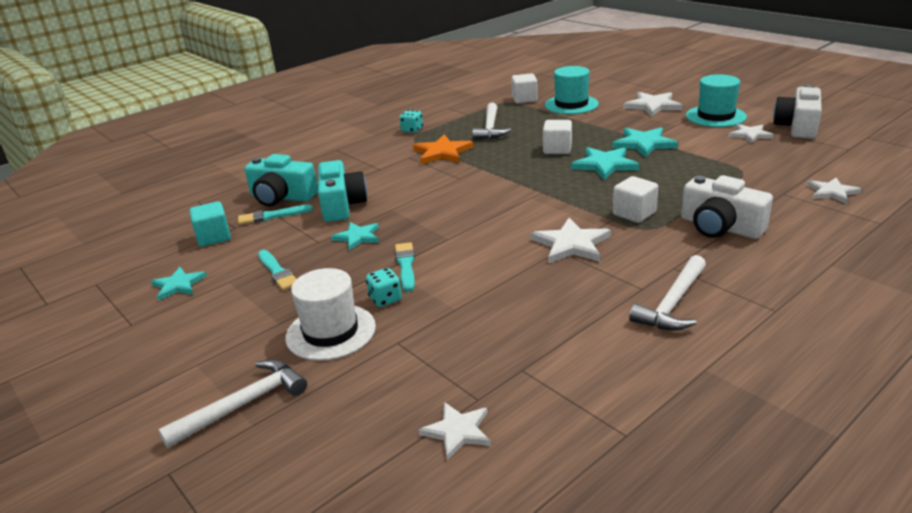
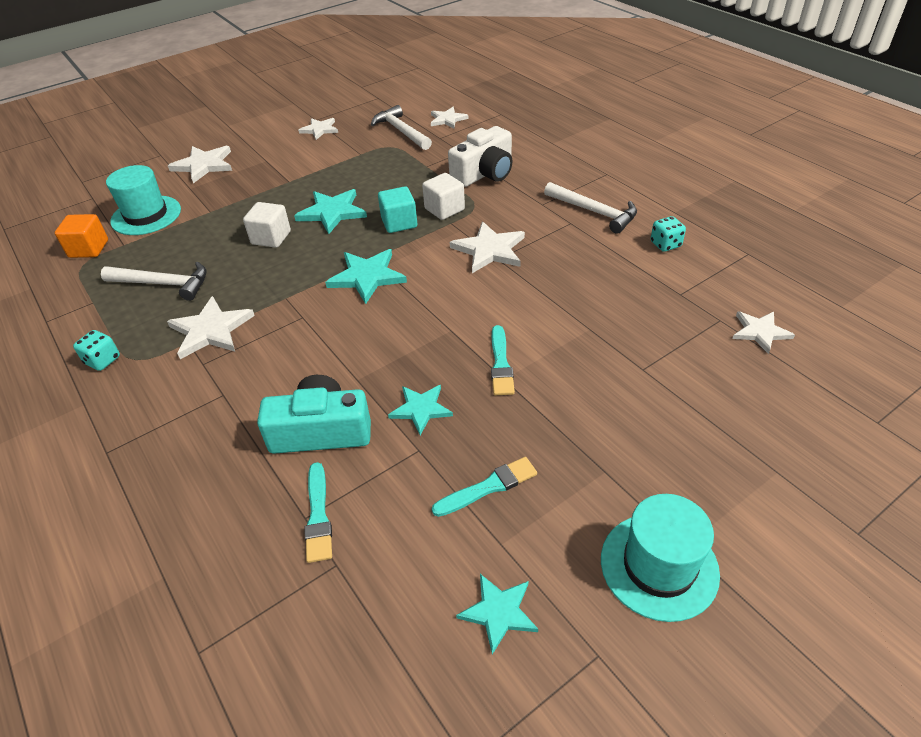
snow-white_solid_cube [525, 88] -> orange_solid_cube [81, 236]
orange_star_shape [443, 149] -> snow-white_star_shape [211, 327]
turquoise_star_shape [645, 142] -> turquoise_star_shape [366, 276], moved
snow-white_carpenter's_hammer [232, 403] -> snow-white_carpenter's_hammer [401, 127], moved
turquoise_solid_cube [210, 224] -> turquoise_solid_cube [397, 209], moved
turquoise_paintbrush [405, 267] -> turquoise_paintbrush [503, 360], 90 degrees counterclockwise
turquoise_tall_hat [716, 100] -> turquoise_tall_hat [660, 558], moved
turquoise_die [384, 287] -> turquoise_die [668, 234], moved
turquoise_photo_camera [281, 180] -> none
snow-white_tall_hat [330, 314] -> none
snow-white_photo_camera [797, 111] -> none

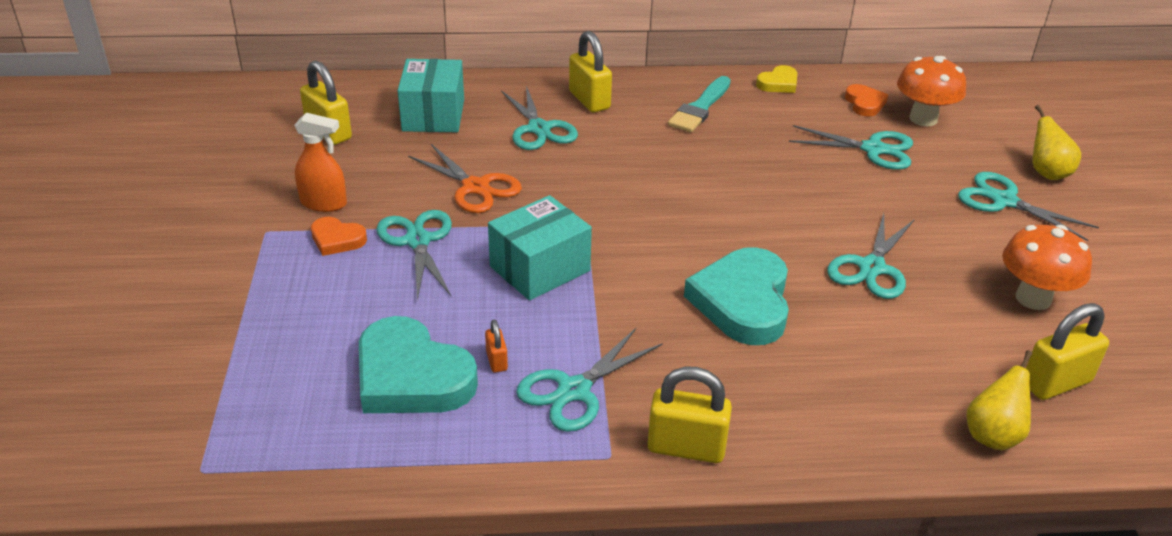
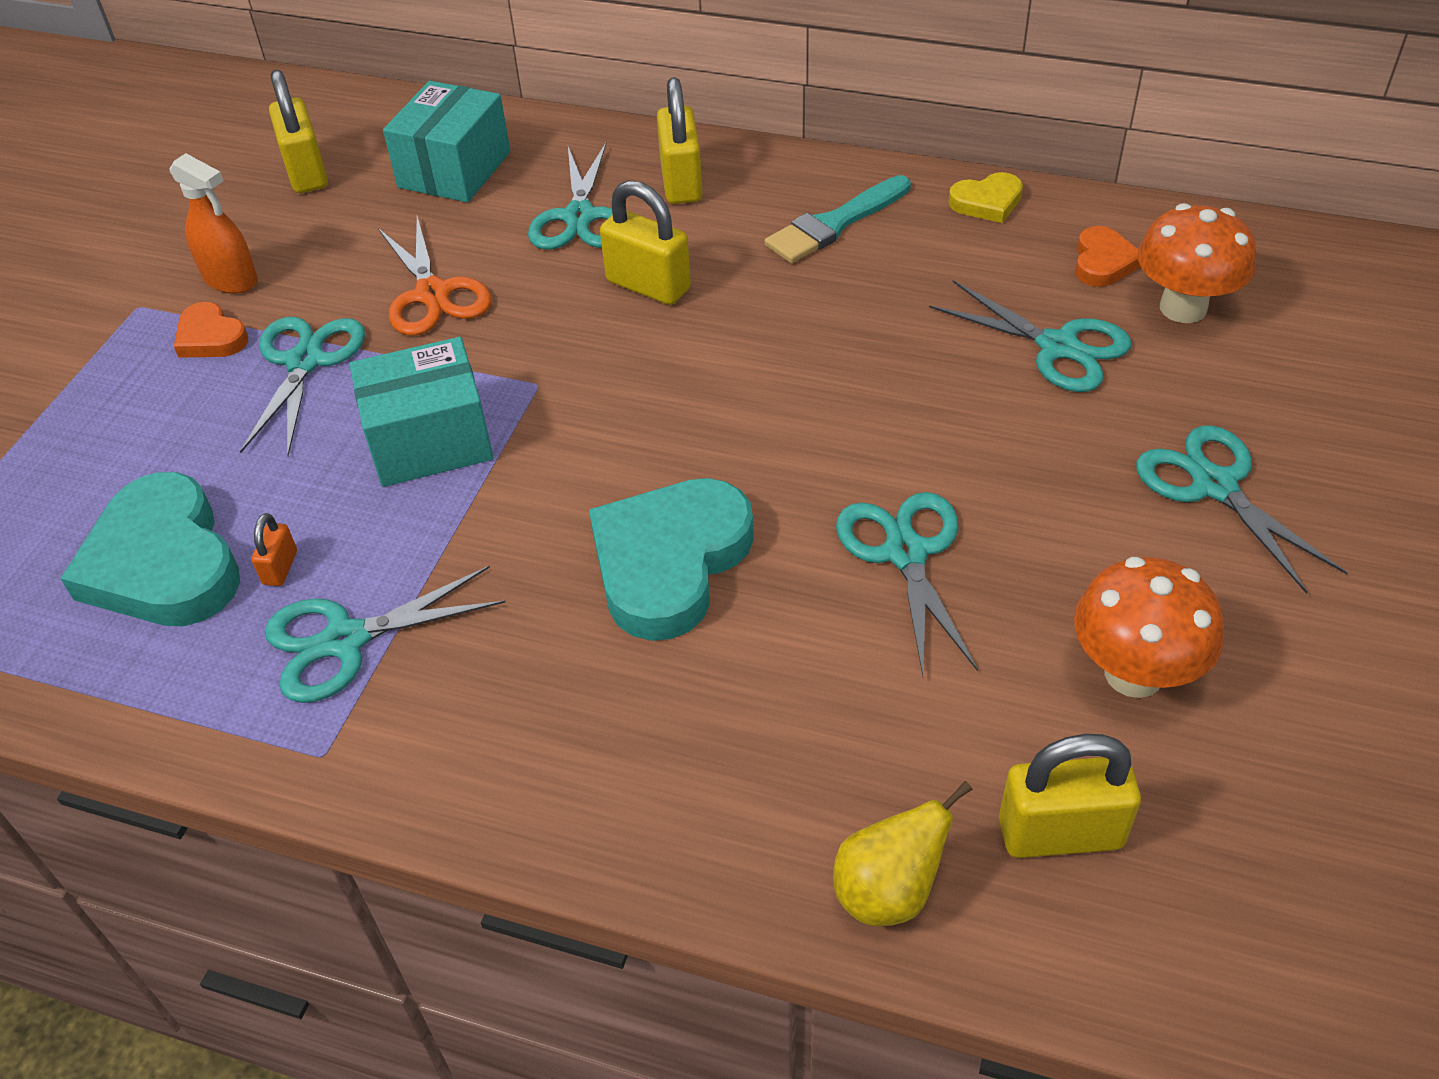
bright_yellow_lock [689, 415] -> bright_yellow_lock [645, 242], moved
turquoise_pair_of_scissors [871, 256] -> turquoise_pair_of_scissors [907, 584], 120 degrees clockwise
bright_yellow_pear [1056, 142] -> none

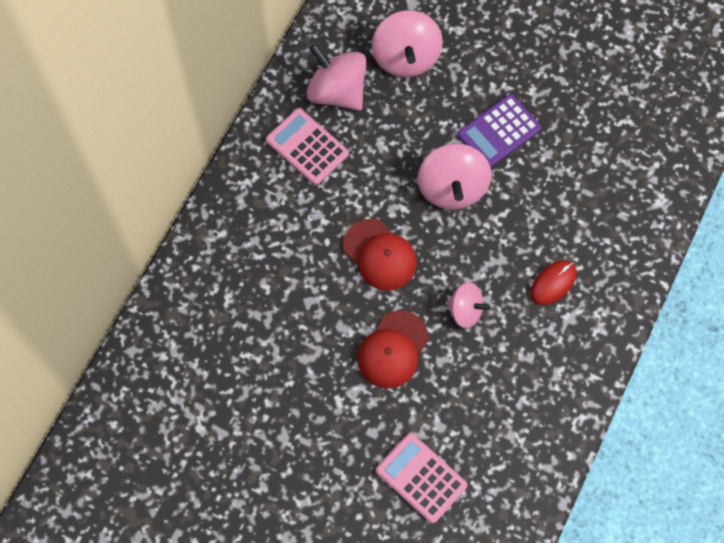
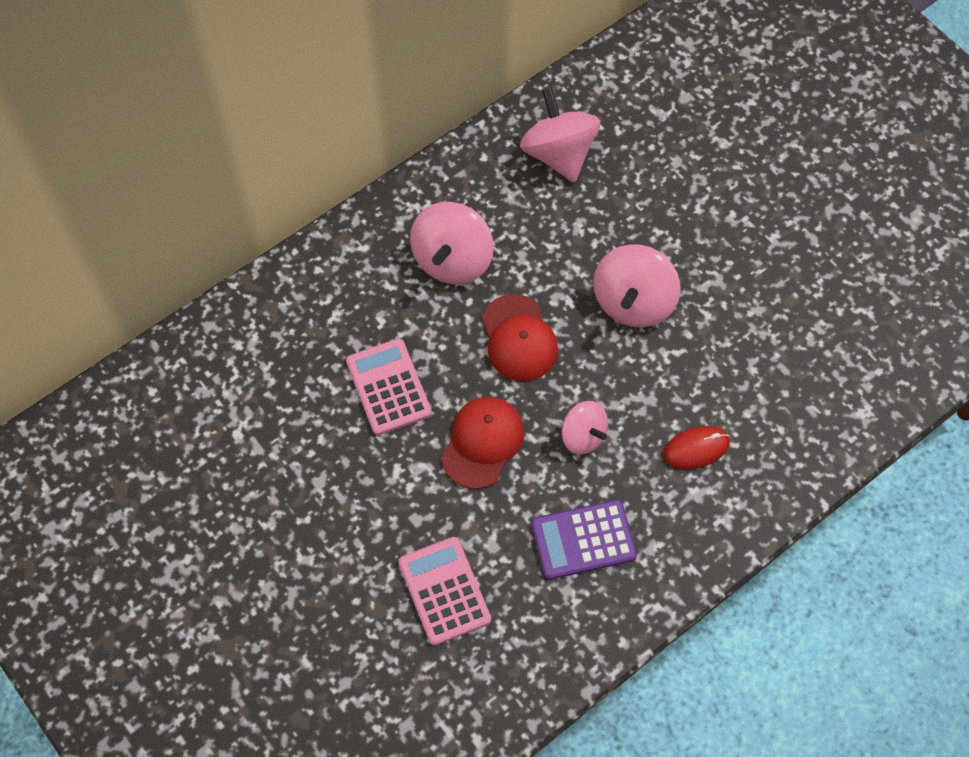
rose-pink_pocket_calculator [307, 146] -> rose-pink_pocket_calculator [389, 387], moved
rose-pink_whirligig [407, 43] -> rose-pink_whirligig [452, 243], moved
red_cap [393, 349] -> red_cap [482, 443], 150 degrees clockwise
royal_purple_pocket_calculator [499, 130] -> royal_purple_pocket_calculator [584, 540], moved

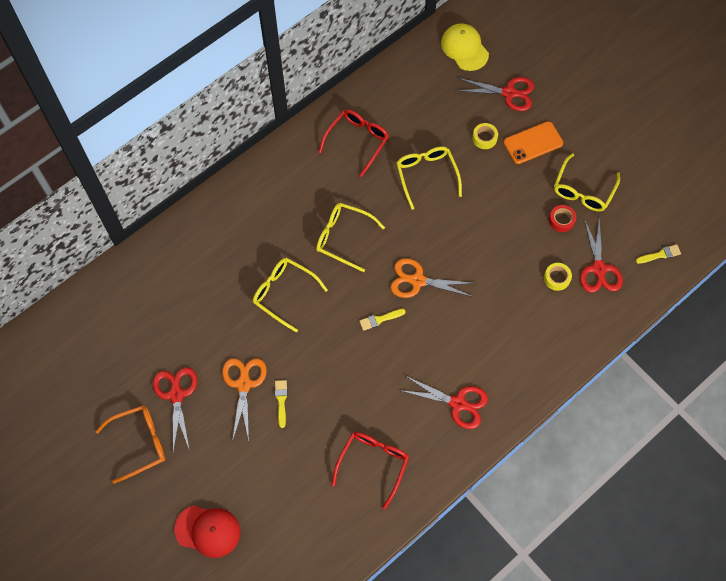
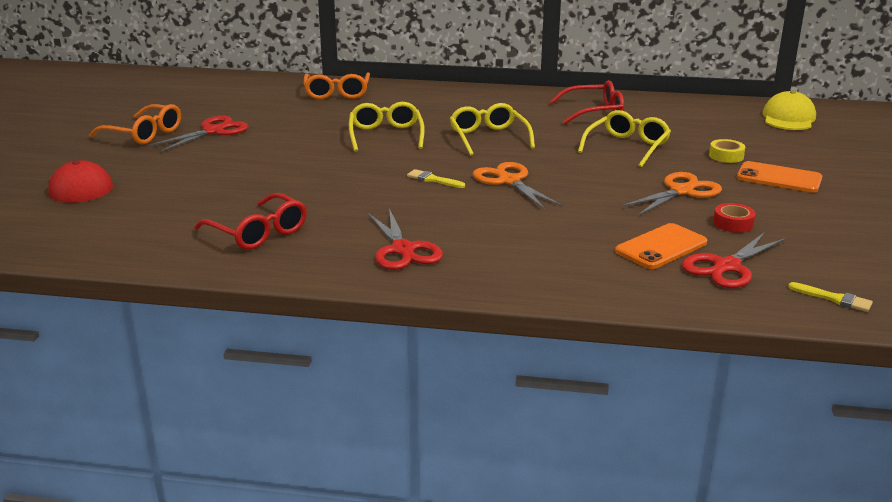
red_glasses [370, 470] -> red_glasses [250, 221], 60 degrees clockwise
none -> orange_glasses [337, 85]
bright_yellow_sticky_tape [558, 277] -> orange_smartphone [661, 246]
orange_pair_of_scissors [244, 400] -> orange_pair_of_scissors [671, 194], moved
bright_yellow_paintbrush [281, 404] -> none
red_pair_of_scissors [495, 94] -> none
bright_yellow_glasses [587, 182] -> none

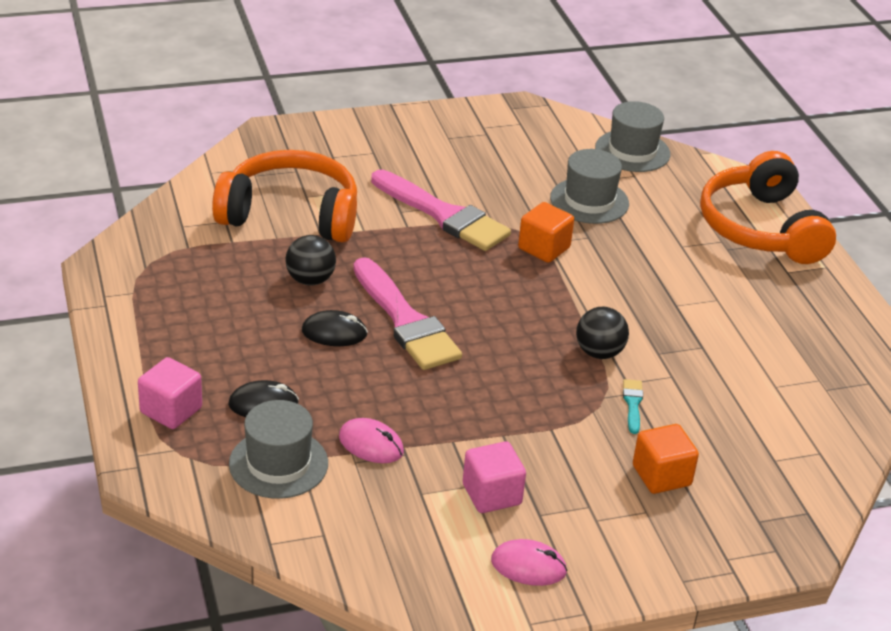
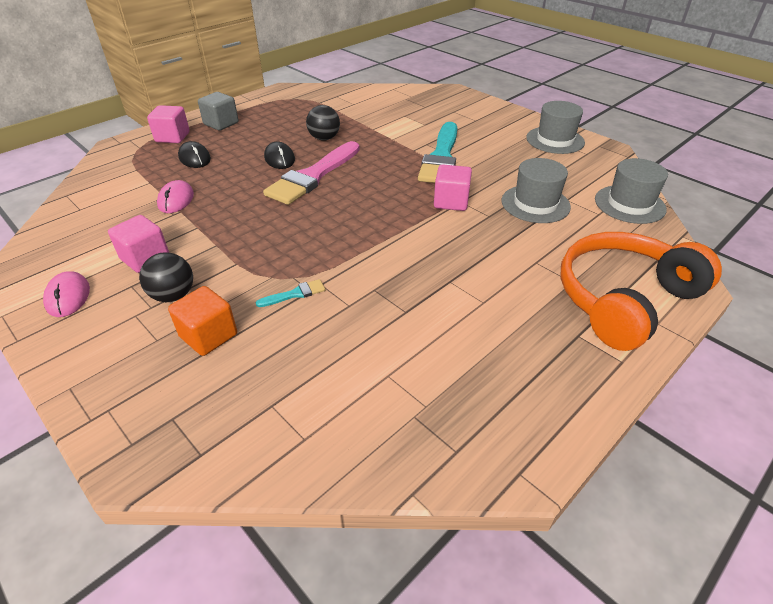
black_sphere [602, 333] -> black_sphere [166, 277], moved
none -> grey_solid_cube [218, 111]
rose-pink_paintbrush [441, 210] -> turquoise_paintbrush [437, 152]
orange_solid_cube [546, 232] -> rose-pink_solid_cube [453, 187]
grey_tall_hat [278, 449] -> grey_tall_hat [555, 127], moved
orange_over-ear_headphones [284, 196] -> none

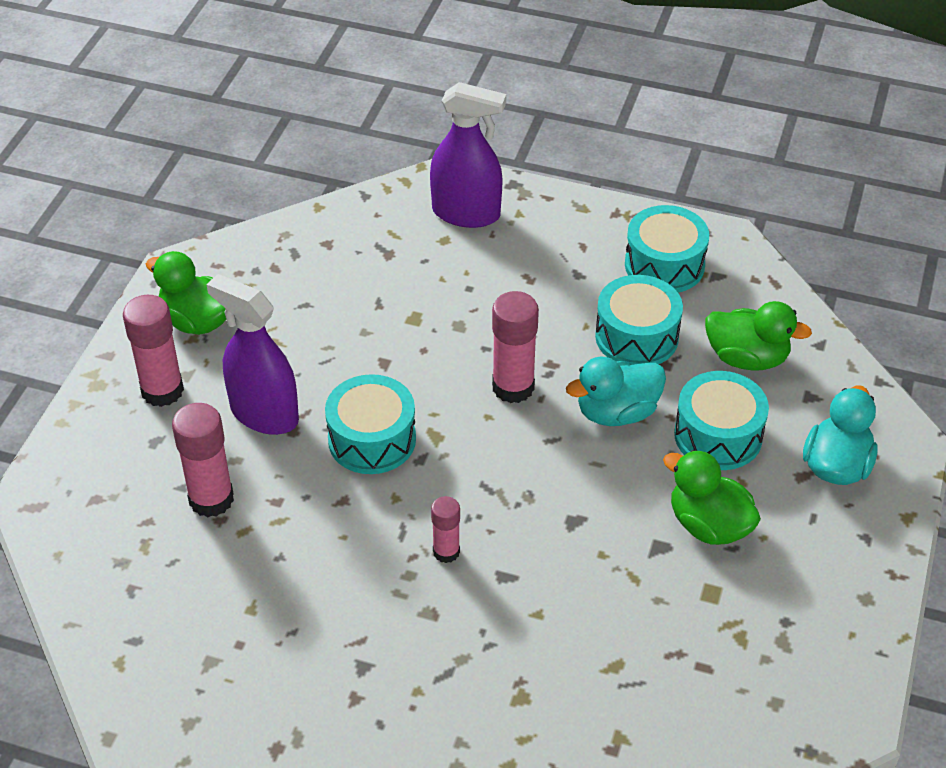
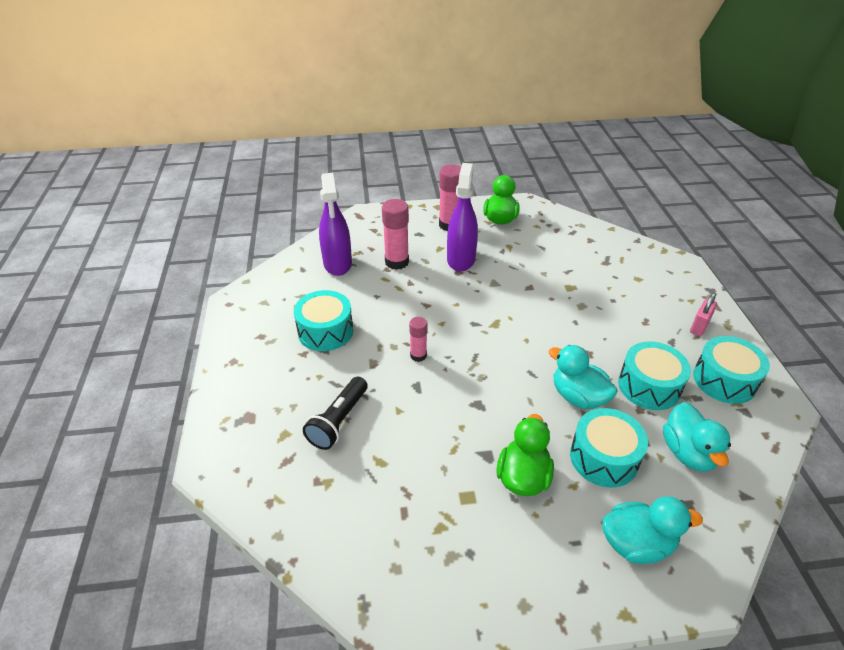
turquoise_toy_drum [370, 424] -> turquoise_toy_drum [323, 320], moved
none -> black_pocket_torch [335, 413]
royal_purple_spray_cleaner [468, 155] -> royal_purple_spray_cleaner [335, 224], moved
emerald_rubber_duck [758, 336] -> turquoise_rubber_duck [697, 437]
none -> rose-pink_lock [703, 314]
rose-pink_stick_of_glue [515, 347] -> none

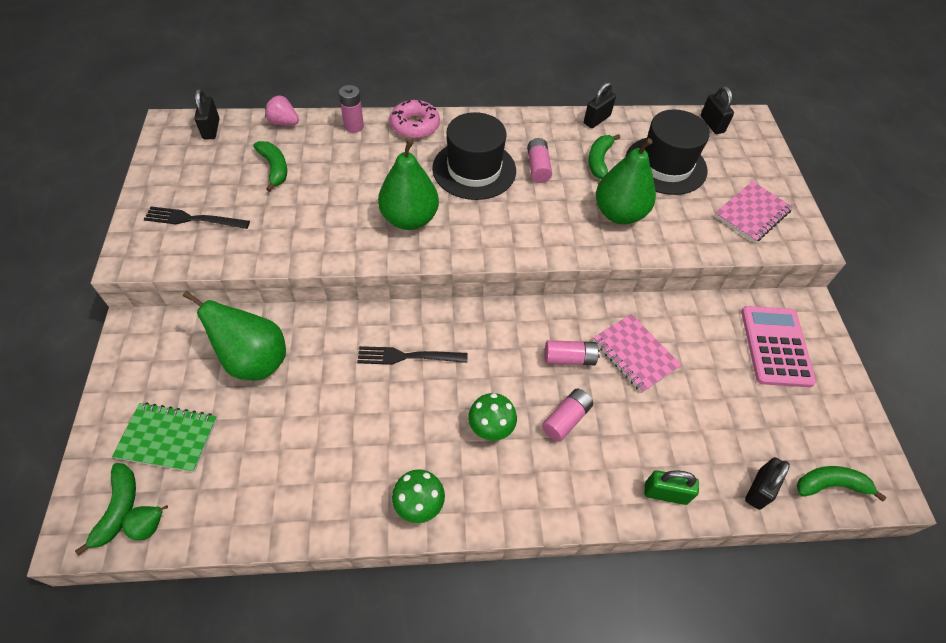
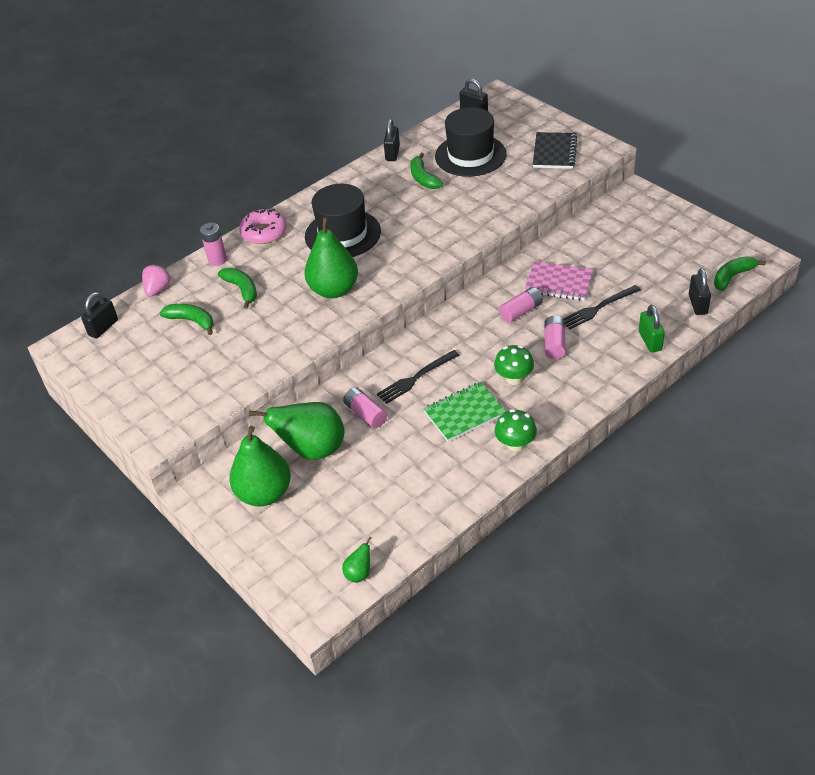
black_lock [207, 114] -> black_lock [99, 315], 75 degrees clockwise
rose-pink_berry [282, 110] -> rose-pink_berry [156, 280], 120 degrees clockwise
emerald_banana_fruit [105, 509] -> emerald_banana_fruit [237, 288], moved
emerald_pear [626, 181] -> emerald_pear [260, 466], moved
rose-pink_AA_battery [539, 160] -> rose-pink_AA_battery [365, 407], moved
emerald_exercise_book [164, 437] -> emerald_exercise_book [464, 412], moved
rose-pink_exercise_book [753, 212] -> black_exercise_book [555, 150]
black_table_fork [197, 217] -> black_table_fork [602, 307], moved
emerald_lock [672, 487] -> emerald_lock [652, 329], 75 degrees counterclockwise
rose-pink_pocket_calculator [778, 346] -> none

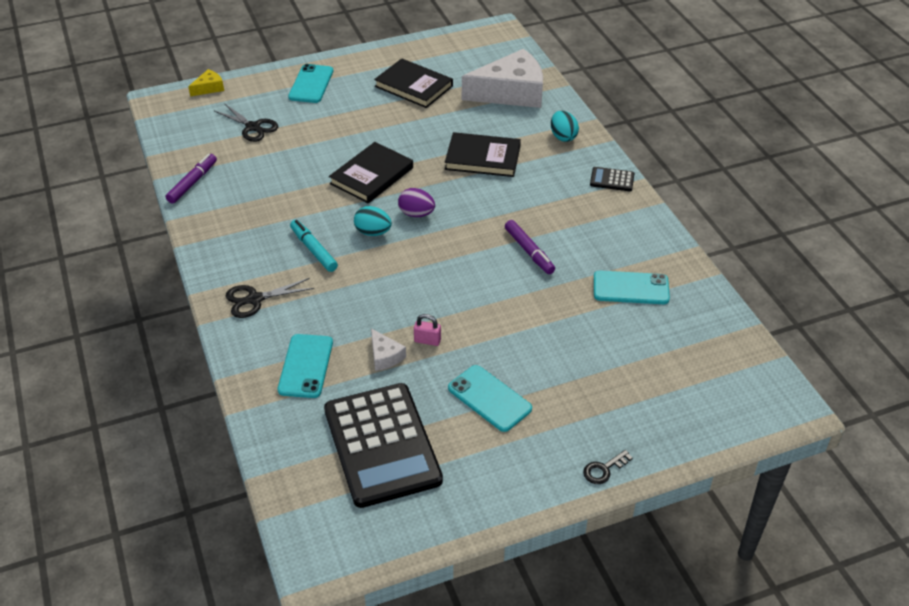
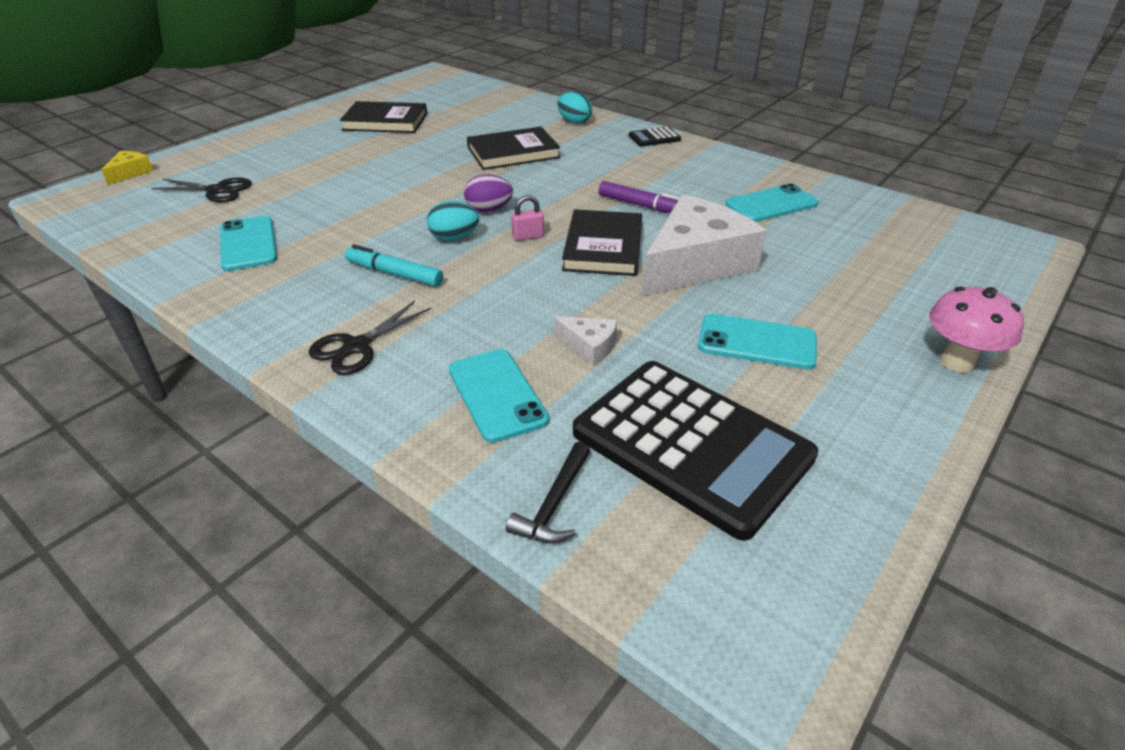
turquoise_smartphone [310, 83] -> turquoise_smartphone [248, 243], moved
none -> black_carpenter's_hammer [548, 492]
rose-pink_lock [427, 330] -> rose-pink_lock [527, 218], moved
black_book [371, 172] -> black_book [602, 242], moved
snow-white_cheese [502, 78] -> snow-white_cheese [704, 245], moved
black_latchkey [608, 467] -> rose-pink_fungus [976, 329]
royal_purple_felt_pen [191, 179] -> none

